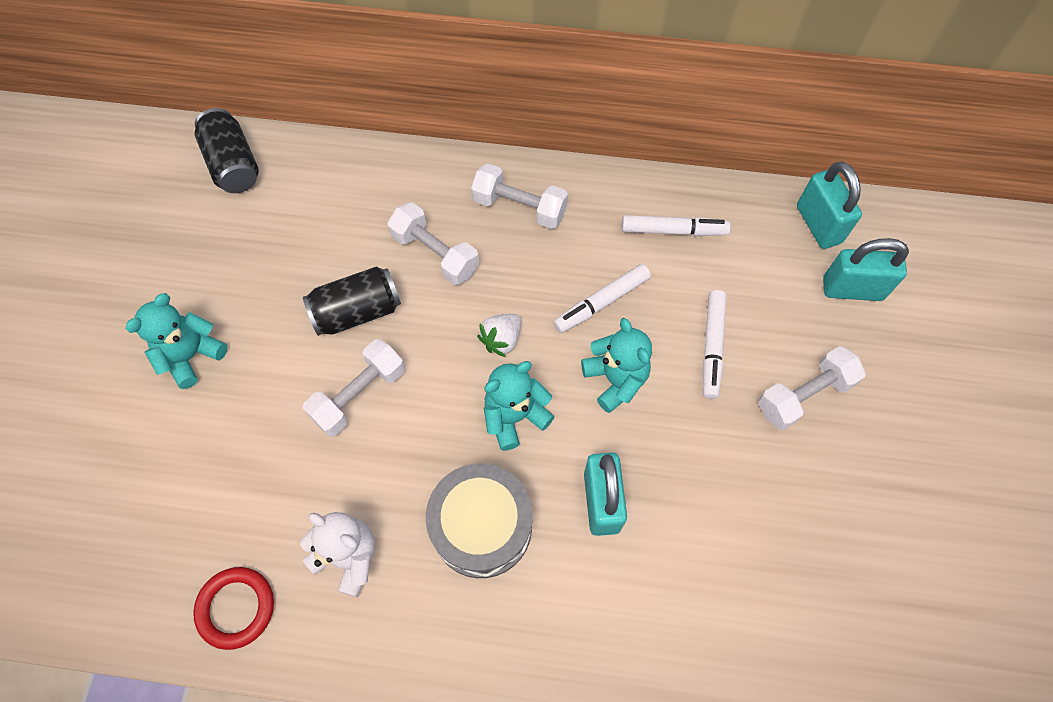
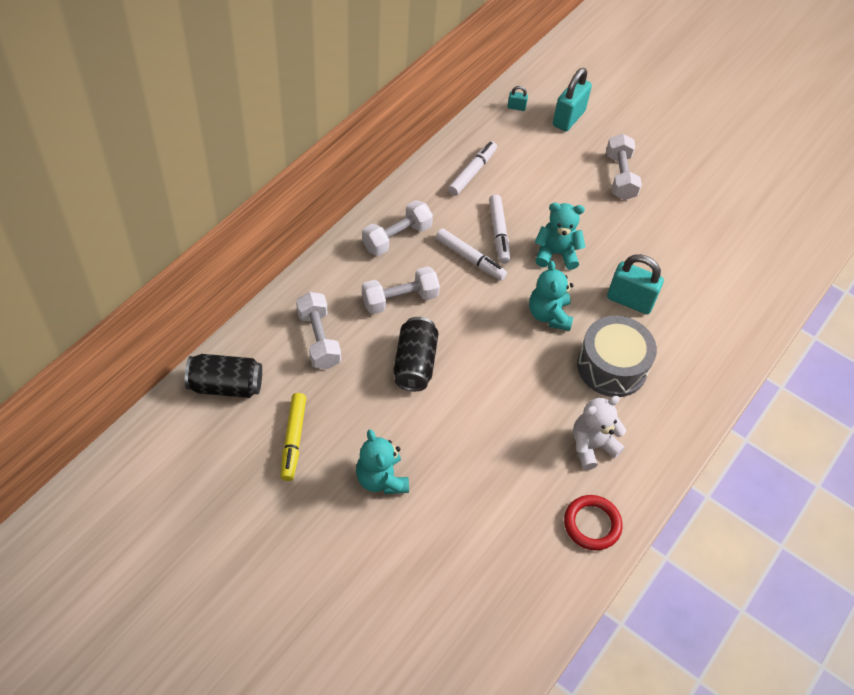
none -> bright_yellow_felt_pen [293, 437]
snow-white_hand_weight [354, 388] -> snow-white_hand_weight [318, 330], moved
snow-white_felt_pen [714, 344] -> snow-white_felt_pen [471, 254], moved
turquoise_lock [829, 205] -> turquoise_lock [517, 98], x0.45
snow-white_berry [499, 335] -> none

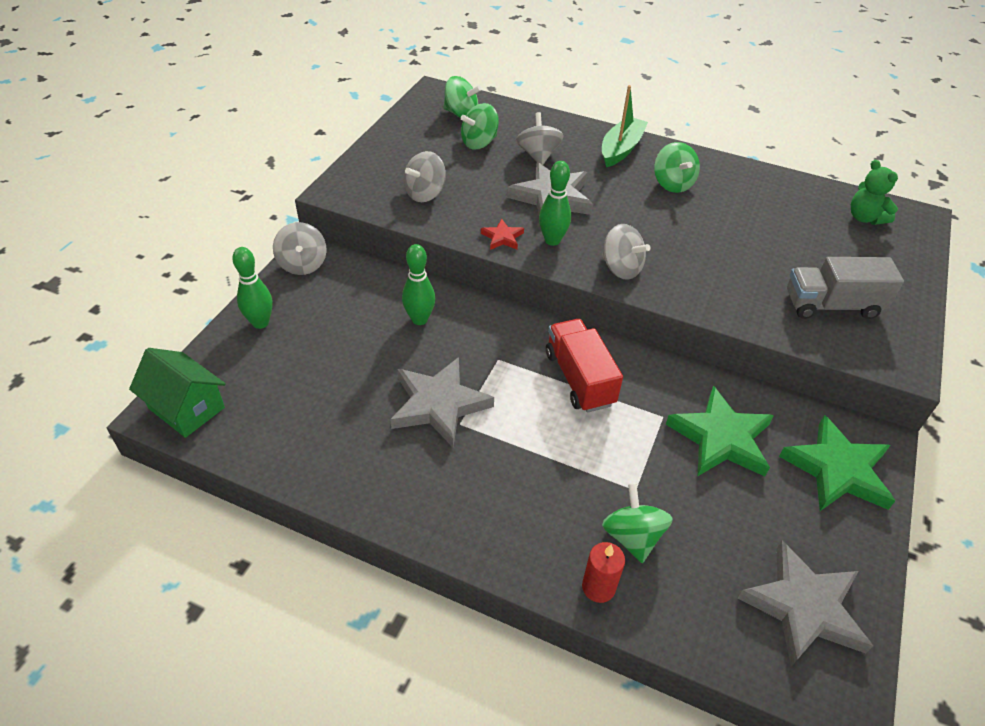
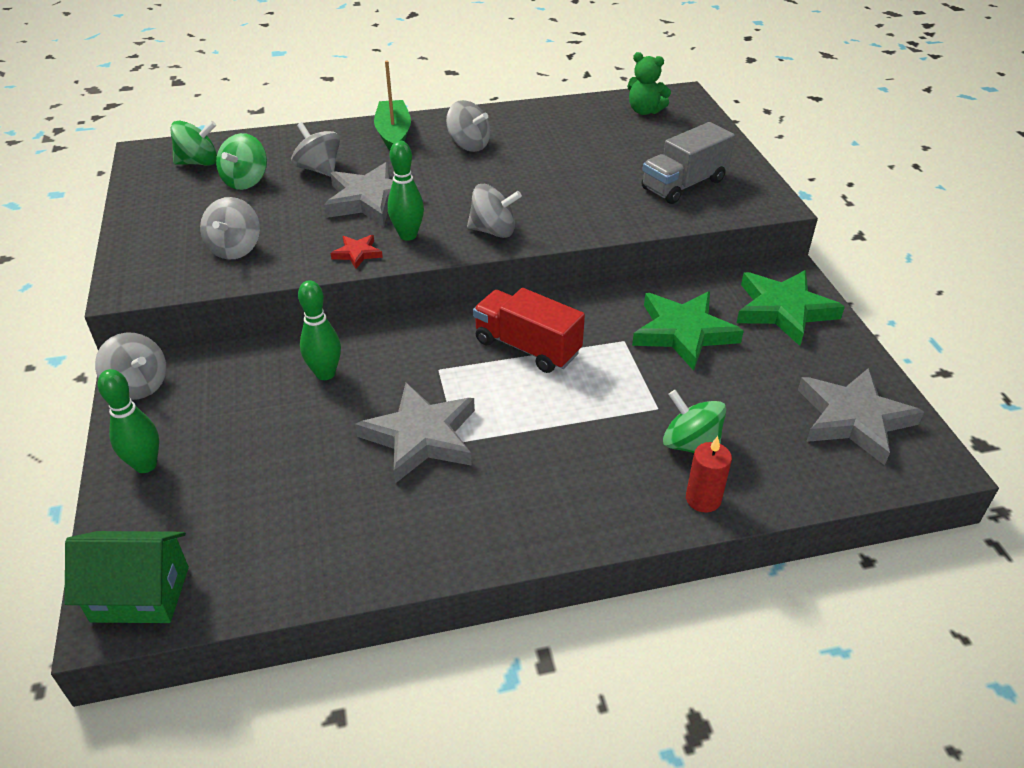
emerald_whirligig [677, 167] -> grey_whirligig [468, 126]

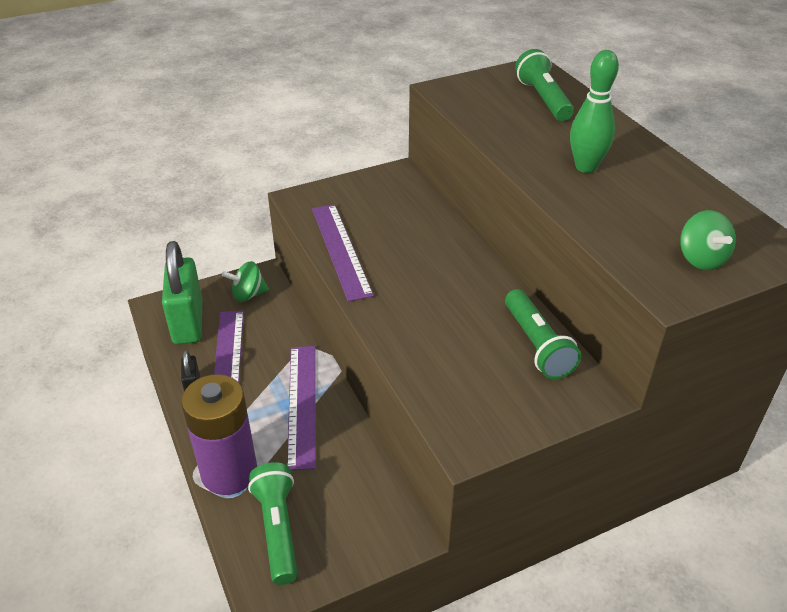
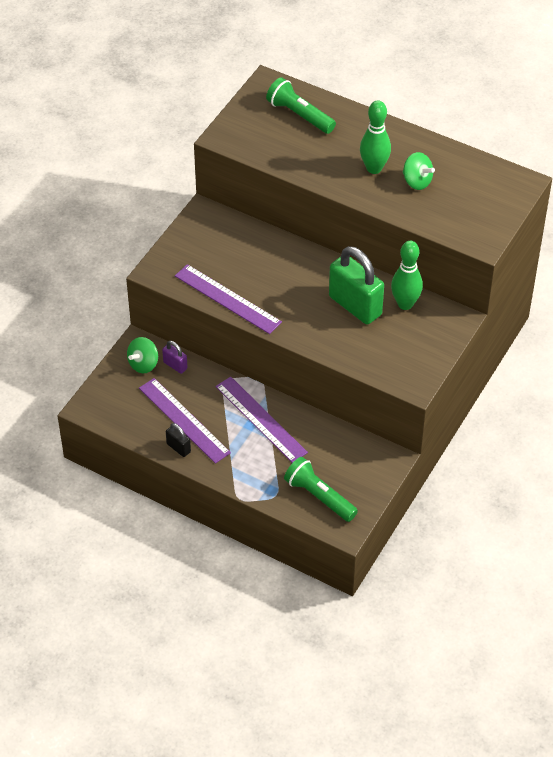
none -> royal_purple_lock [175, 357]
emerald_lock [182, 292] -> emerald_lock [356, 285], moved
emerald_pocket_torch [543, 334] -> emerald_bowling_pin [407, 275]
emerald_whirligig [708, 240] -> emerald_whirligig [419, 171], moved
royal_purple_AA_battery [219, 434] -> none

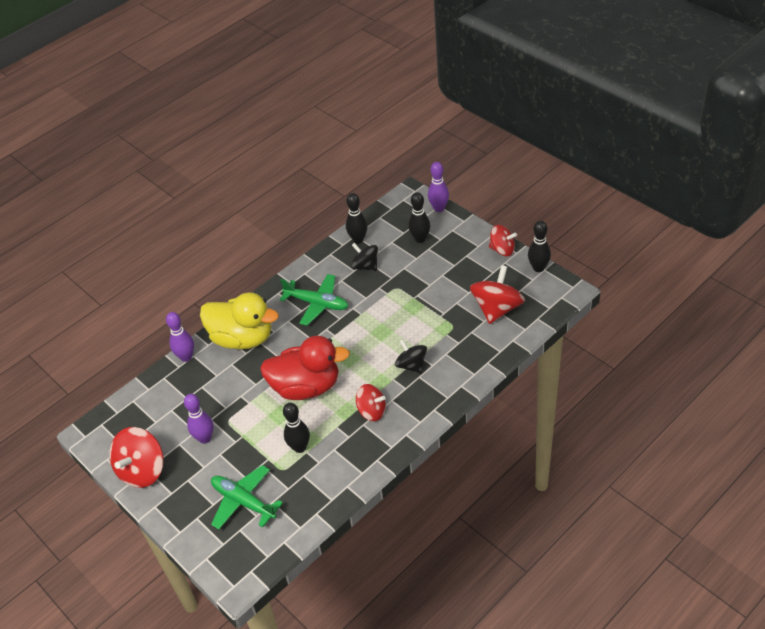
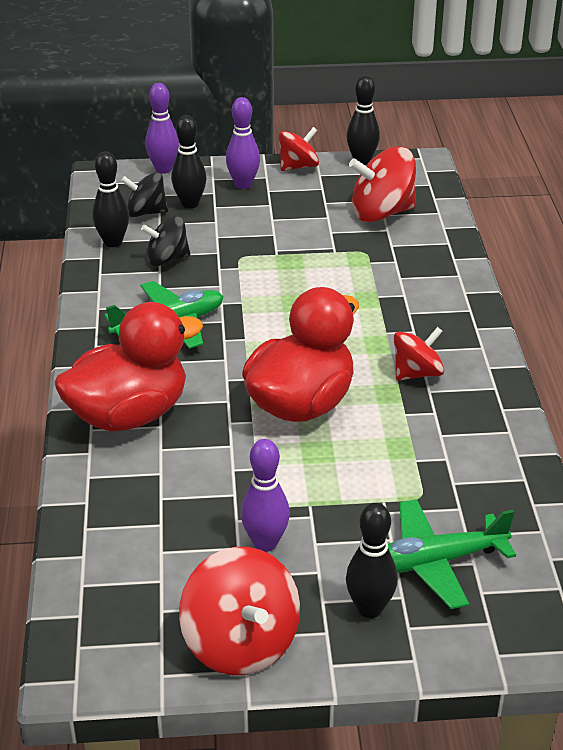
bright_yellow_rubber_duck [239, 320] -> red_rubber_duck [128, 367]
black_whirligig [411, 356] -> black_whirligig [144, 194], moved
royal_purple_bowling_pin [180, 337] -> royal_purple_bowling_pin [243, 143], moved
black_bowling_pin [296, 428] -> black_bowling_pin [372, 560], moved
red_whirligig [497, 294] -> red_whirligig [382, 184], 75 degrees counterclockwise

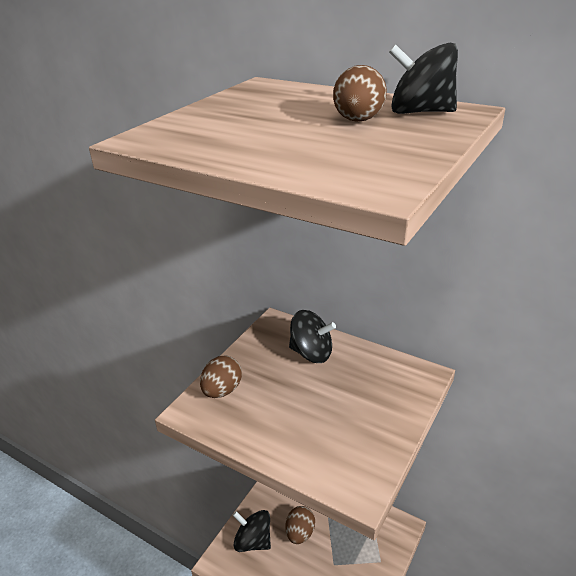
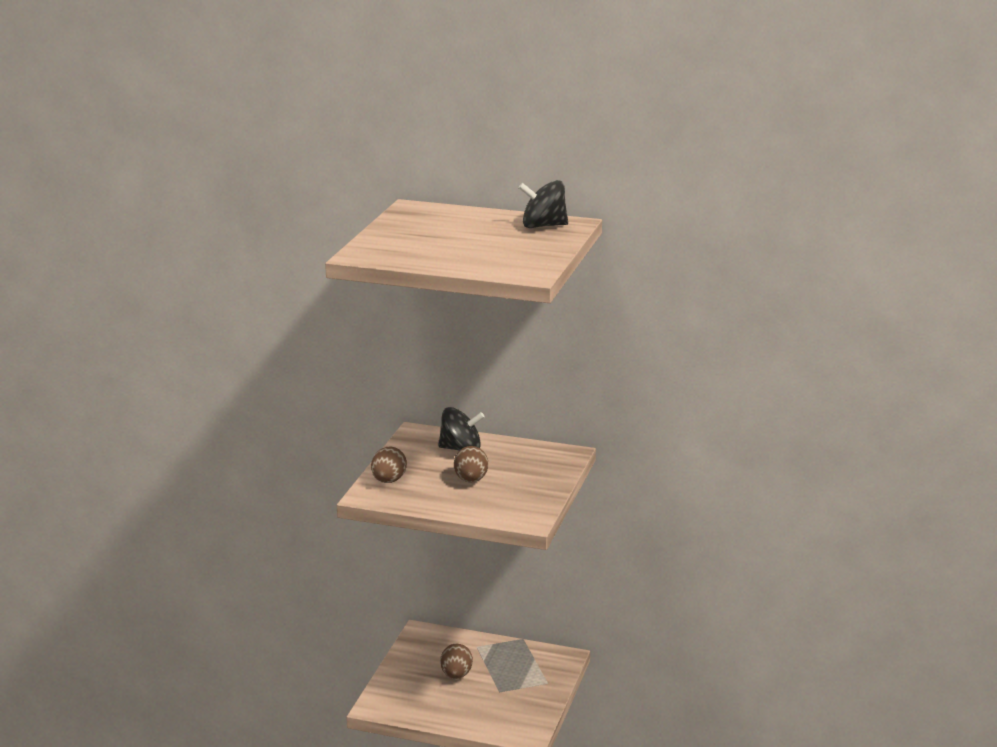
dark_brown_egg [360, 93] -> dark_brown_egg [471, 464], moved
black_whirligig [252, 531] -> none

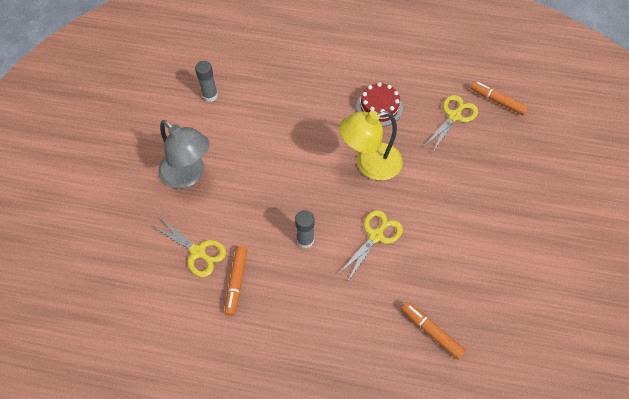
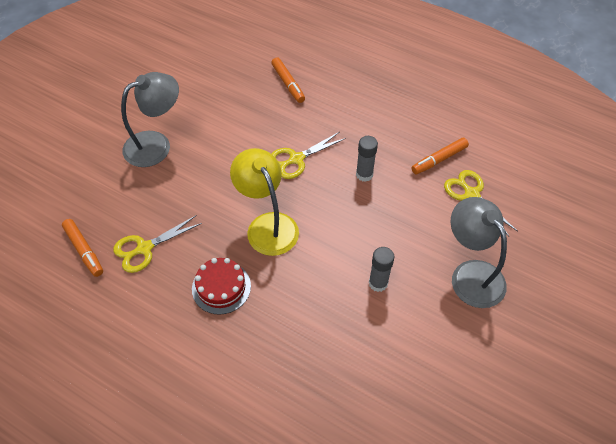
none -> grey_desk_lamp [150, 119]
bright_yellow_desk_lamp [371, 146] -> bright_yellow_desk_lamp [264, 202], 120 degrees counterclockwise
grey_stick_of_glue [206, 81] -> grey_stick_of_glue [381, 269], moved
orange_felt_pen [236, 281] -> orange_felt_pen [440, 155], 150 degrees counterclockwise

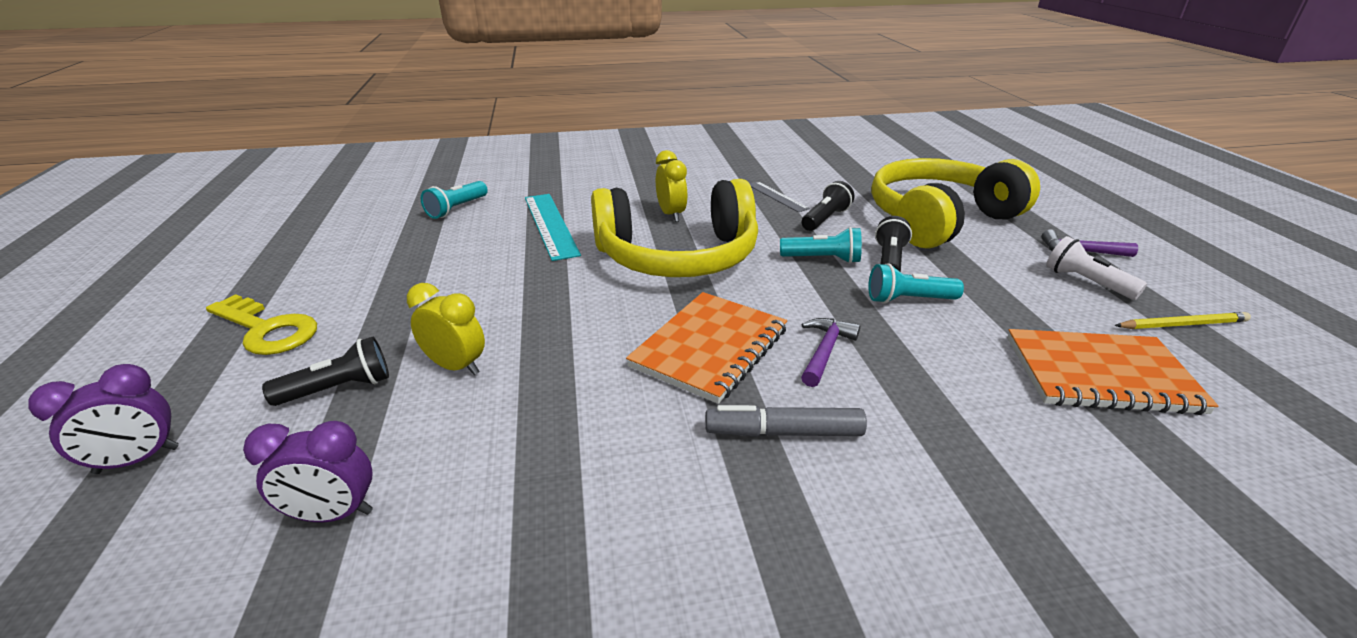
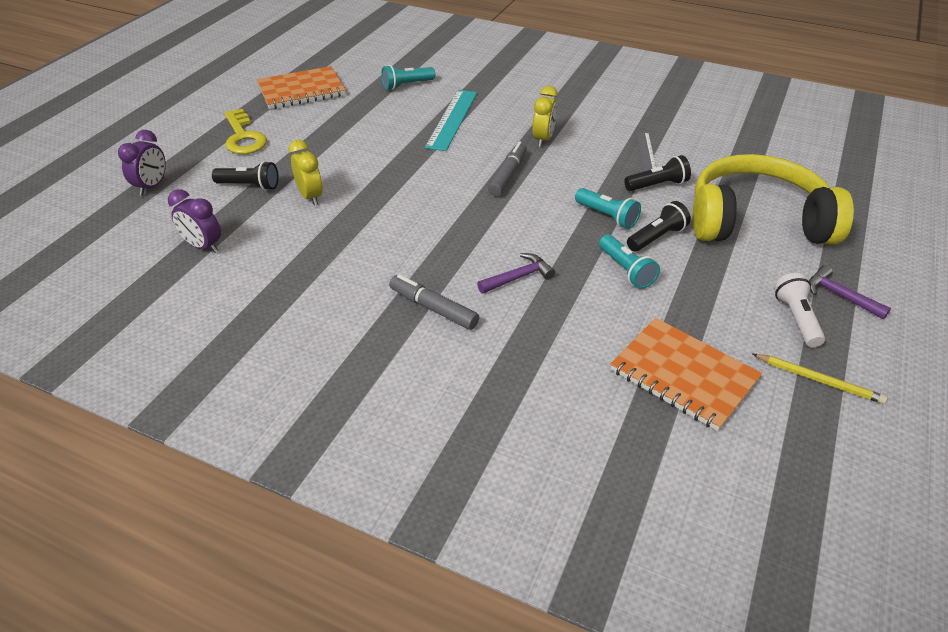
royal_purple_alarm_clock [103, 419] -> royal_purple_alarm_clock [142, 163], 75 degrees counterclockwise
orange_exercise_book [706, 348] -> orange_exercise_book [301, 87], moved
bright_yellow_over-ear_headphones [674, 228] -> grey_felt_pen [507, 168]
turquoise_pocket_torch [916, 283] -> turquoise_pocket_torch [629, 262], 150 degrees counterclockwise

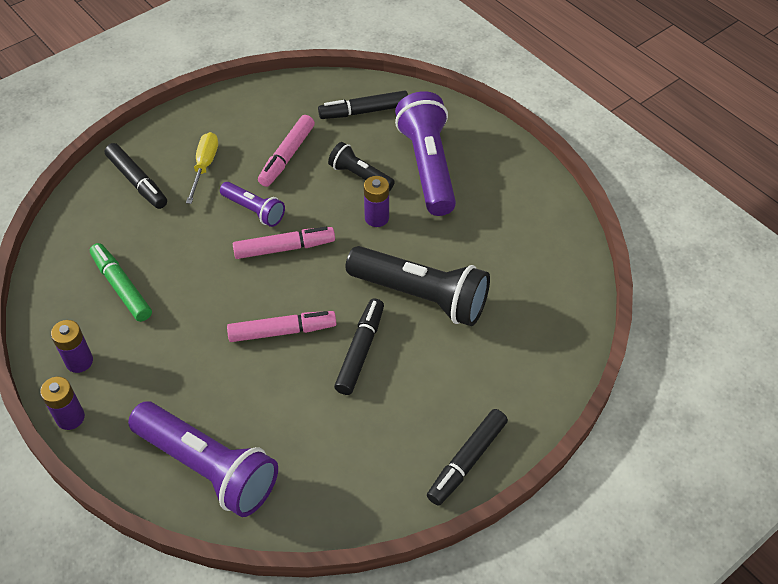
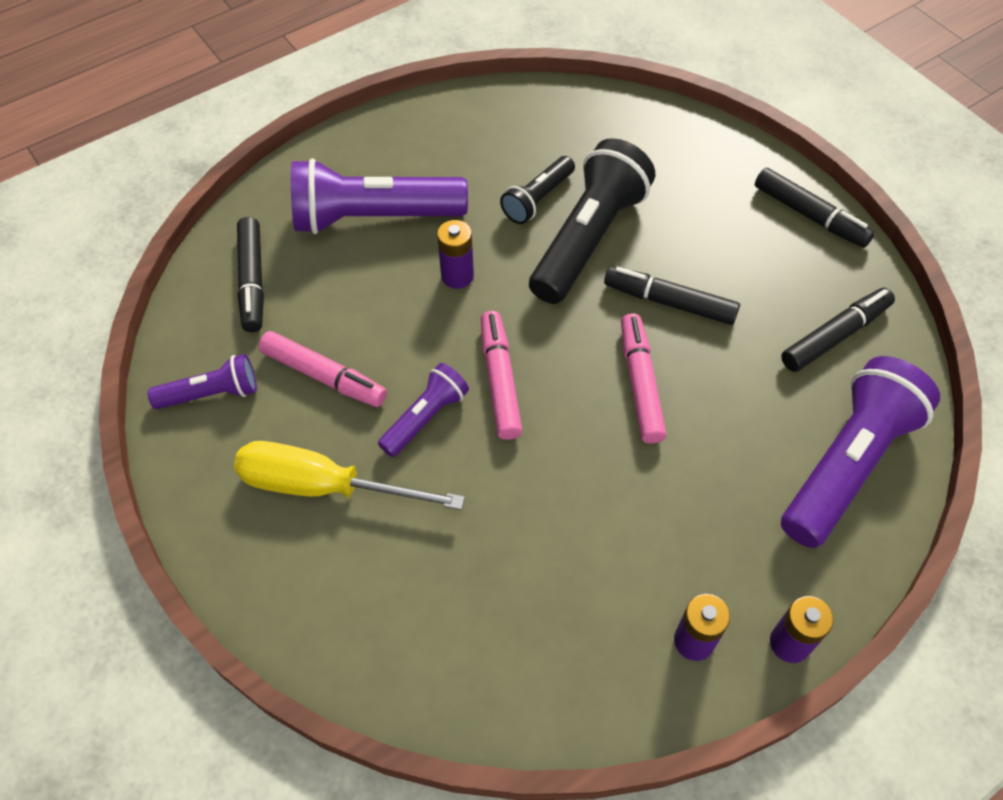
none -> royal_purple_pocket_torch [202, 381]
bright_yellow_flat_screwdriver [202, 168] -> bright_yellow_flat_screwdriver [349, 475], x1.57
black_pocket_torch [361, 166] -> black_pocket_torch [537, 190], moved
black_felt_pen [136, 176] -> black_felt_pen [838, 330], moved
emerald_felt_pen [121, 282] -> none

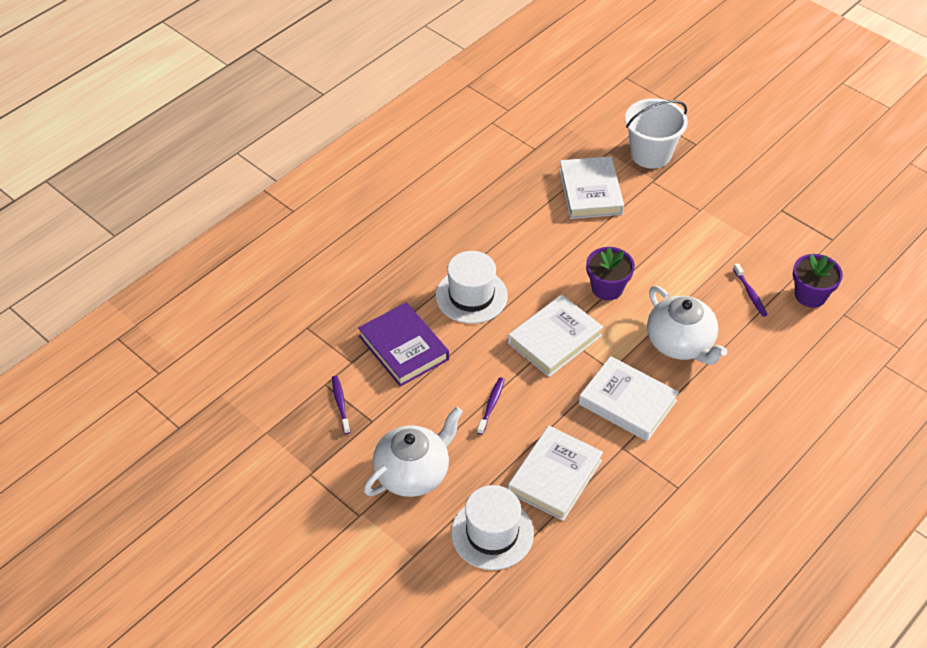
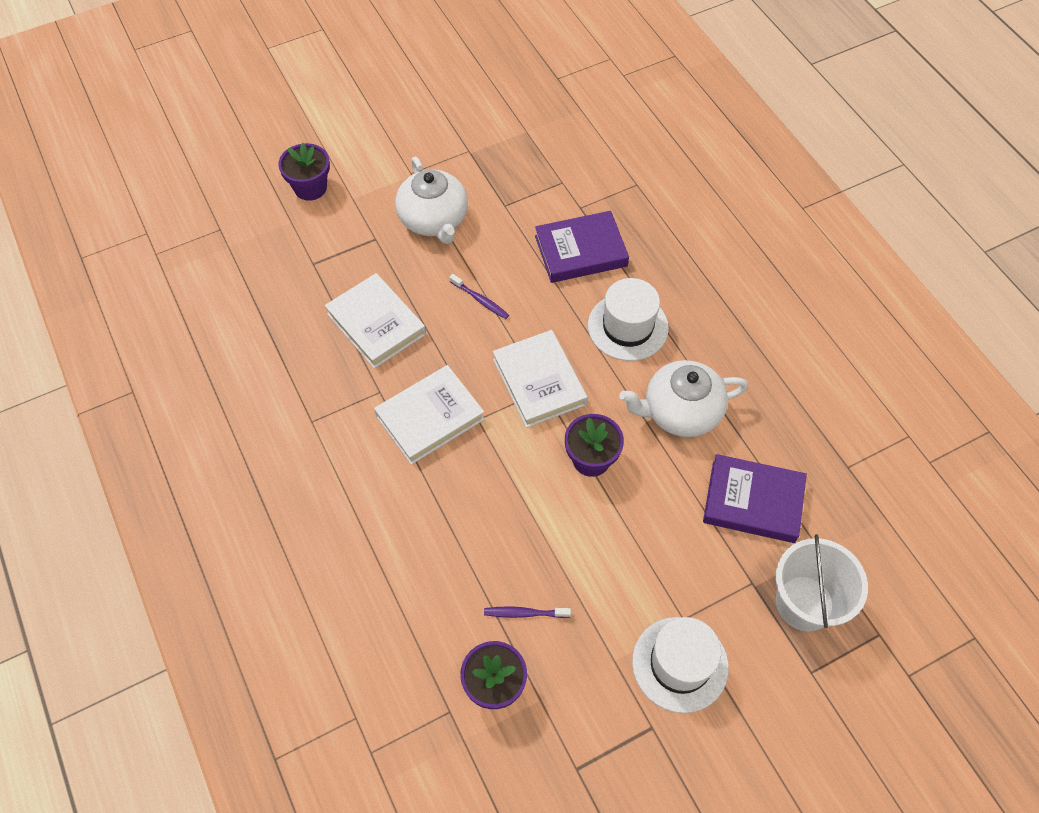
none -> royal_purple_plant_pot [304, 172]
snow-white_teapot [687, 325] -> snow-white_teapot [683, 398], moved
snow-white_tall_hat [492, 527] -> snow-white_tall_hat [680, 665], moved
snow-white_book [591, 187] -> royal_purple_book [755, 498]
royal_purple_toothbrush [341, 405] -> none

